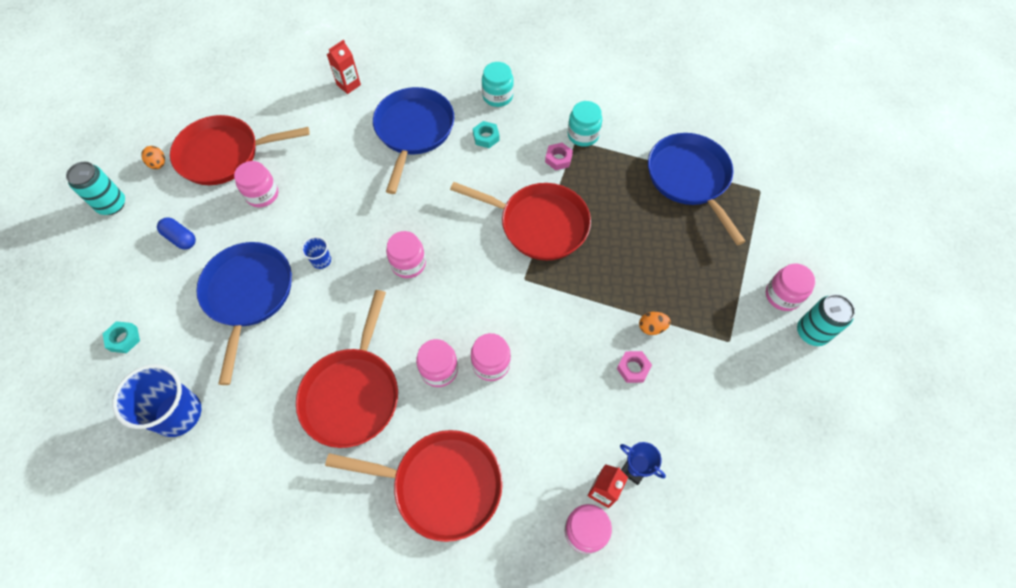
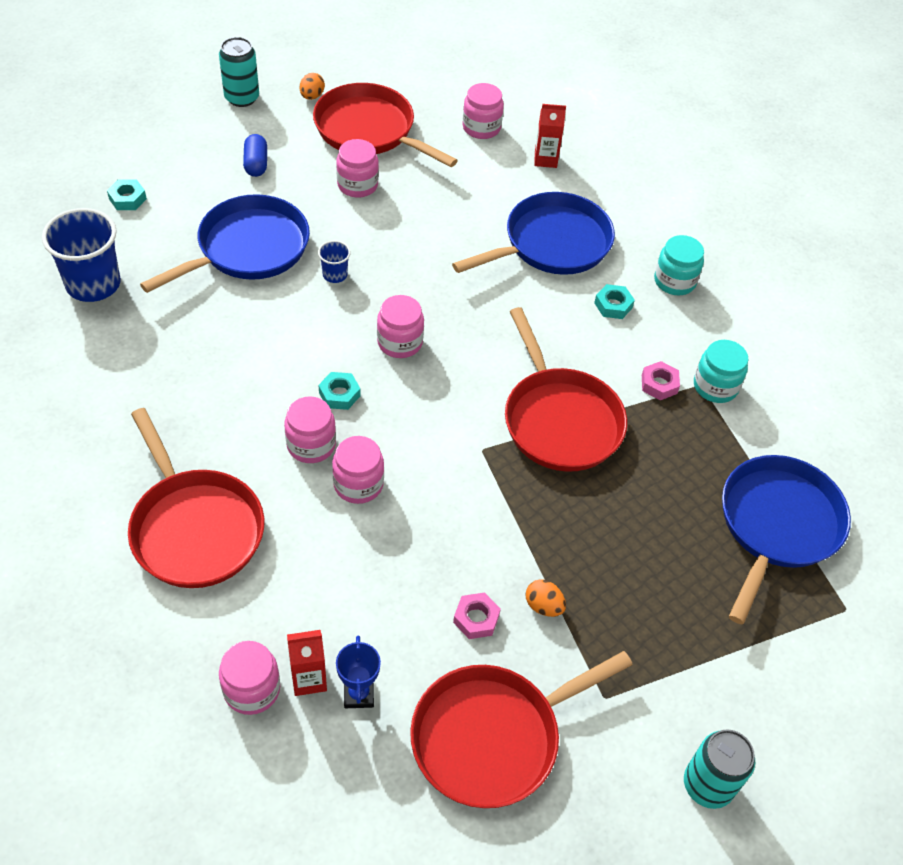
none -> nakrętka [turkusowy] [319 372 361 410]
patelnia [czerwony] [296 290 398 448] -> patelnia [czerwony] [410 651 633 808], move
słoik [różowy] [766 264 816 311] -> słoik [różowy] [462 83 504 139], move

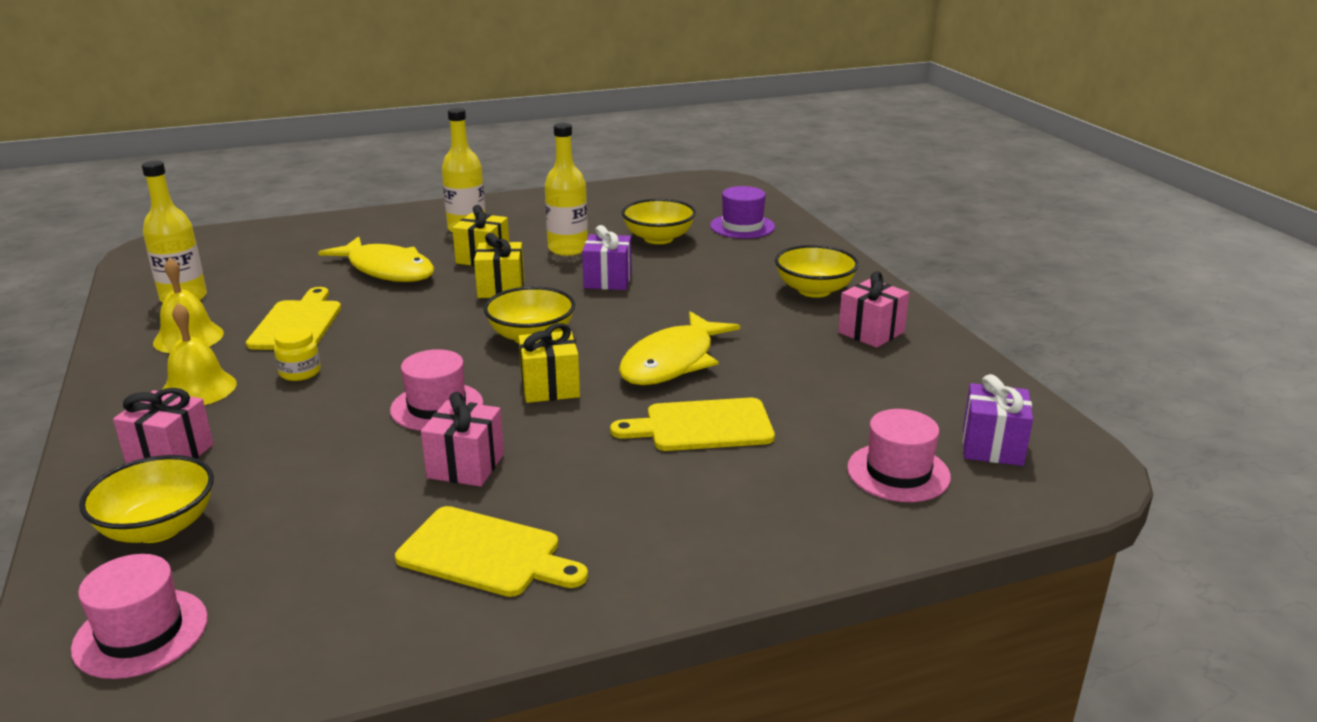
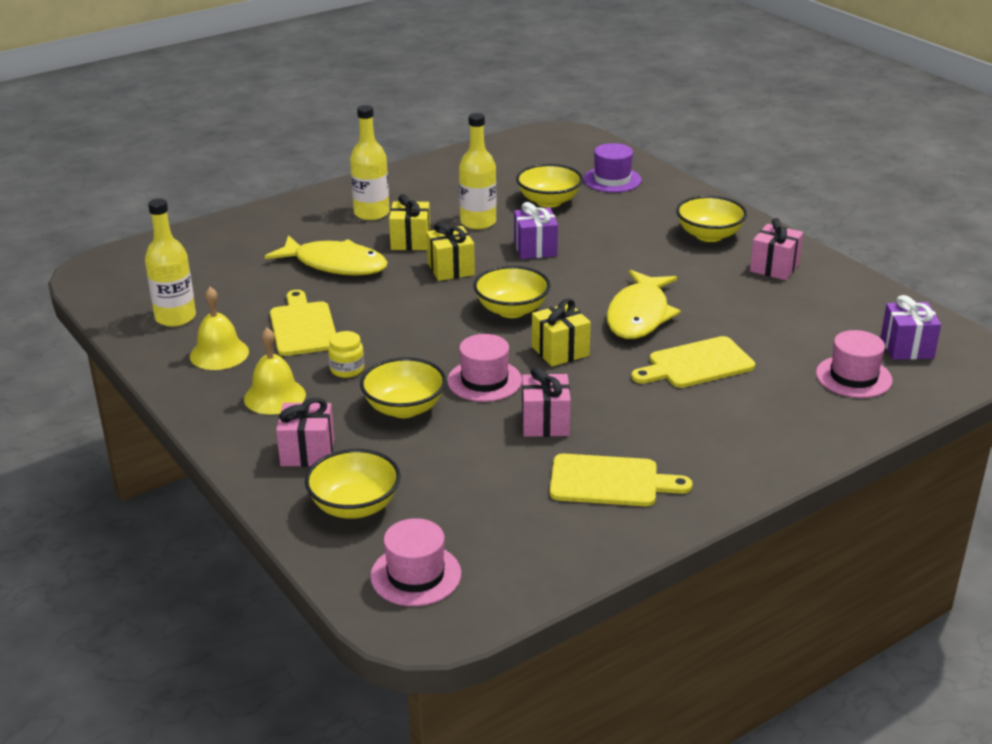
none -> miska [żółty] [360 357 446 418]

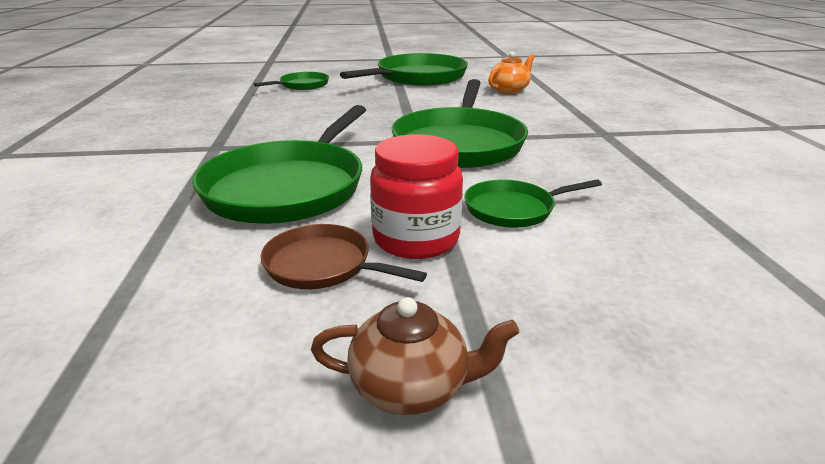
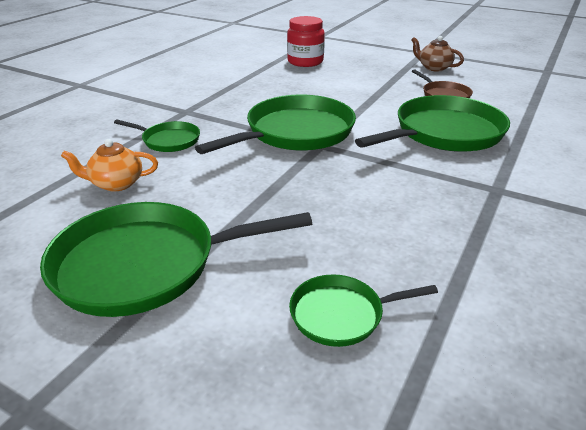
patelnia [zielony] [464 179 602 227] -> patelnia [zielony] [114 120 200 152], move
słoik [czerwony] [370 134 463 259] -> słoik [czerwony] [287 16 325 67], move

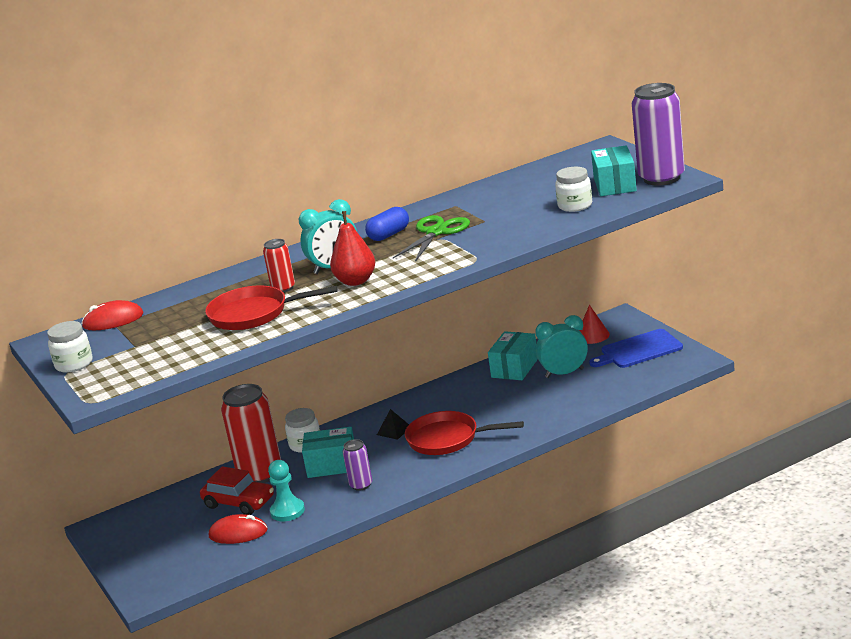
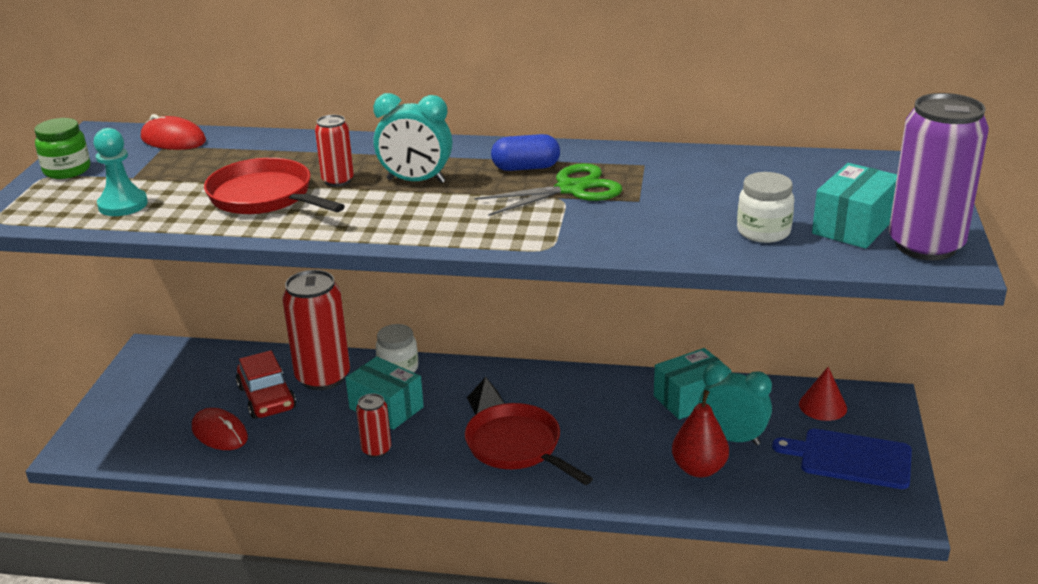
słoik [biały] [47 321 93 373] -> słoik [zielony] [34 118 90 179]
pionek [turkusowy] [268 460 305 521] -> pionek [turkusowy] [93 128 148 216], move
puszka [fioletowy] [342 439 372 491] -> puszka [czerwony] [356 393 391 458]
gruszka [czerwony] [330 211 375 286] -> gruszka [czerwony] [672 390 729 477], move

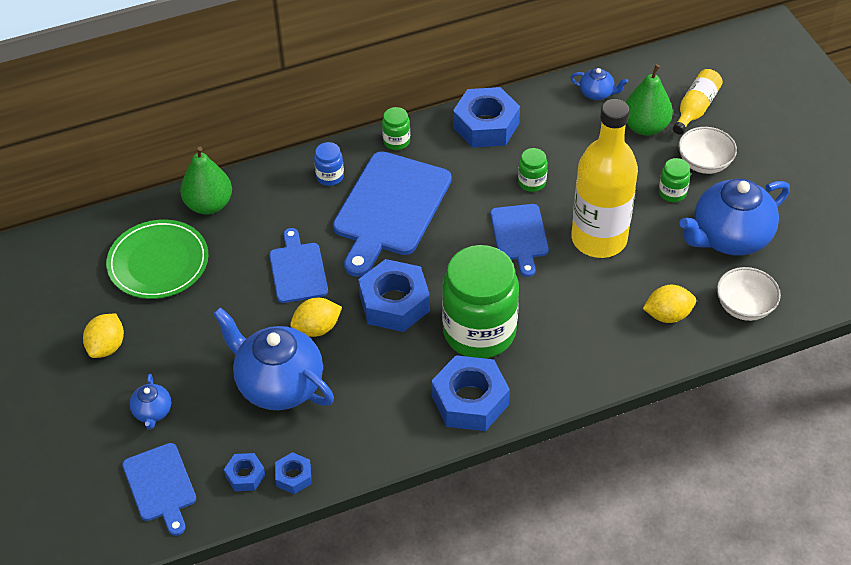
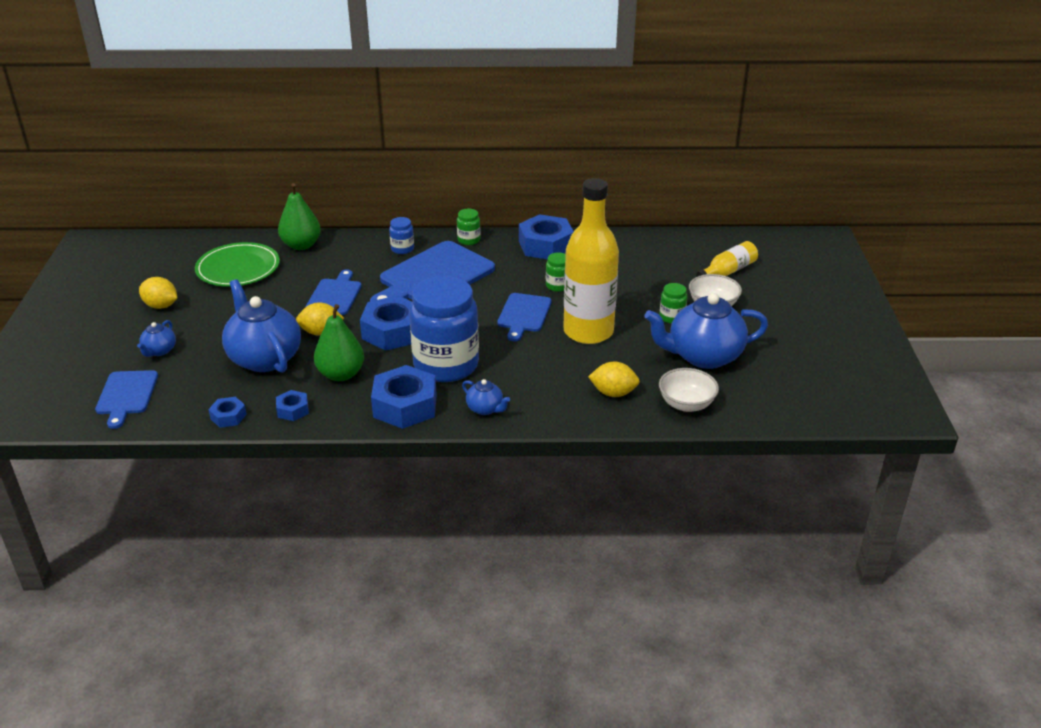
cytryna [żółty] [83 313 124 358] -> cytryna [żółty] [139 277 177 309], 75 degrees clockwise
nakrętka [niebieski] [224 453 265 491] -> nakrętka [niebieski] [276 390 309 421], move
gruszka [zielony] [625 64 673 136] -> gruszka [zielony] [314 304 364 381], move
słoik [zielony] [442 245 519 358] -> słoik [niebieski] [409 276 479 382]
imbryk [niebieski] [570 68 628 100] -> imbryk [niebieski] [462 379 510 415], move

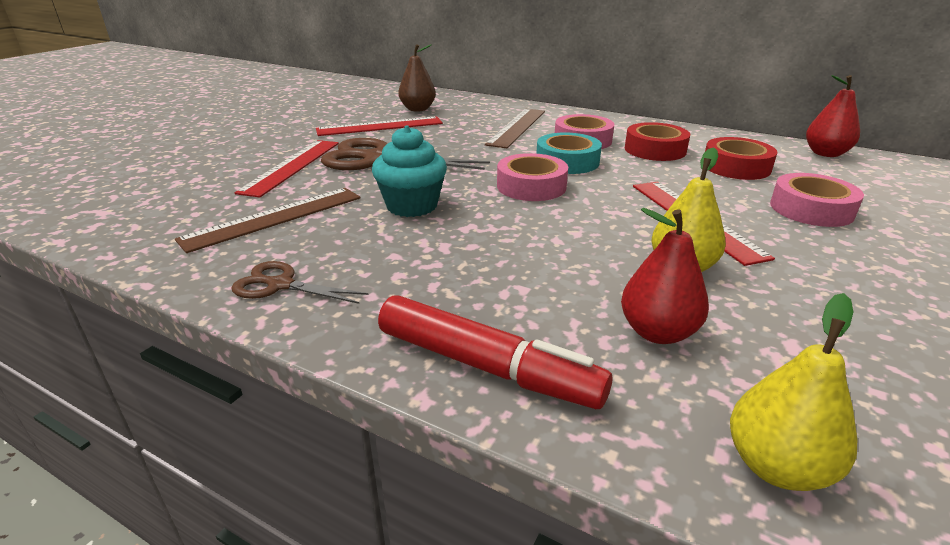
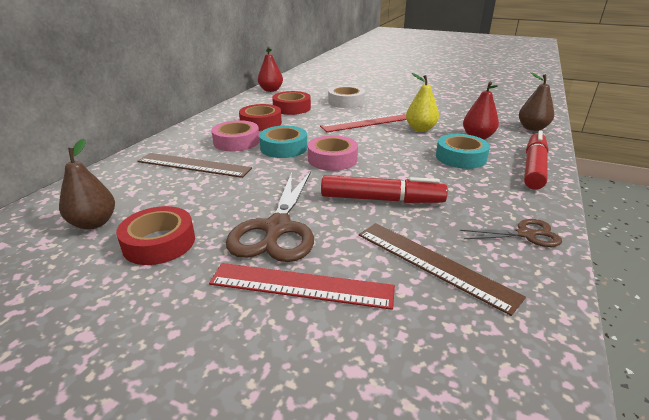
linijka [czerwony] [316 116 443 136] -> taśma klejąca [czerwony] [116 206 195 265]
muffinka [turkusowy] [372 125 447 217] -> flamaster [czerwony] [321 175 448 203]
taśma klejąca [różowy] [770 173 864 227] -> taśma klejąca [biały] [328 86 365 108]
none -> taśma klejąca [turkusowy] [436 134 490 169]
nożyczki [brązowy] [231 261 368 304] -> nożyczki [brązowy] [460 219 562 247], 105 degrees counterclockwise
gruszka [żółty] [730 293 857 491] -> gruszka [brązowy] [519 72 554 131]

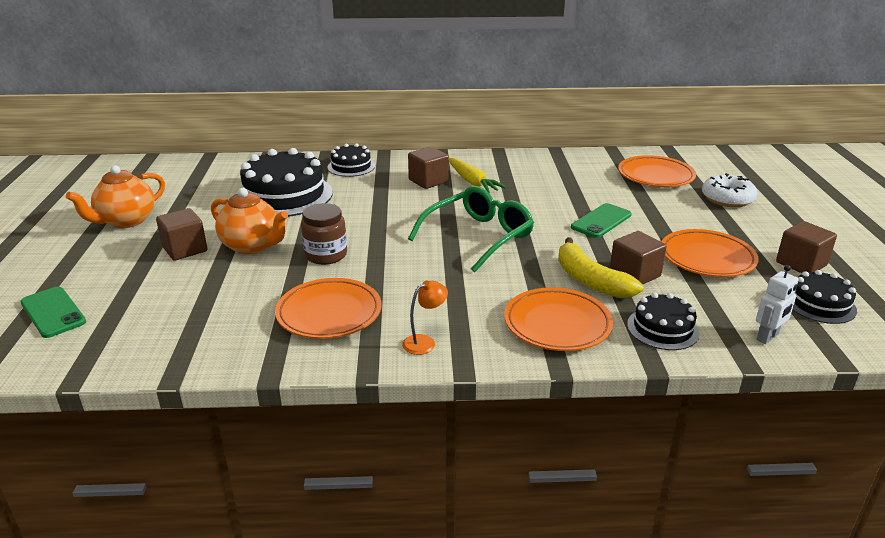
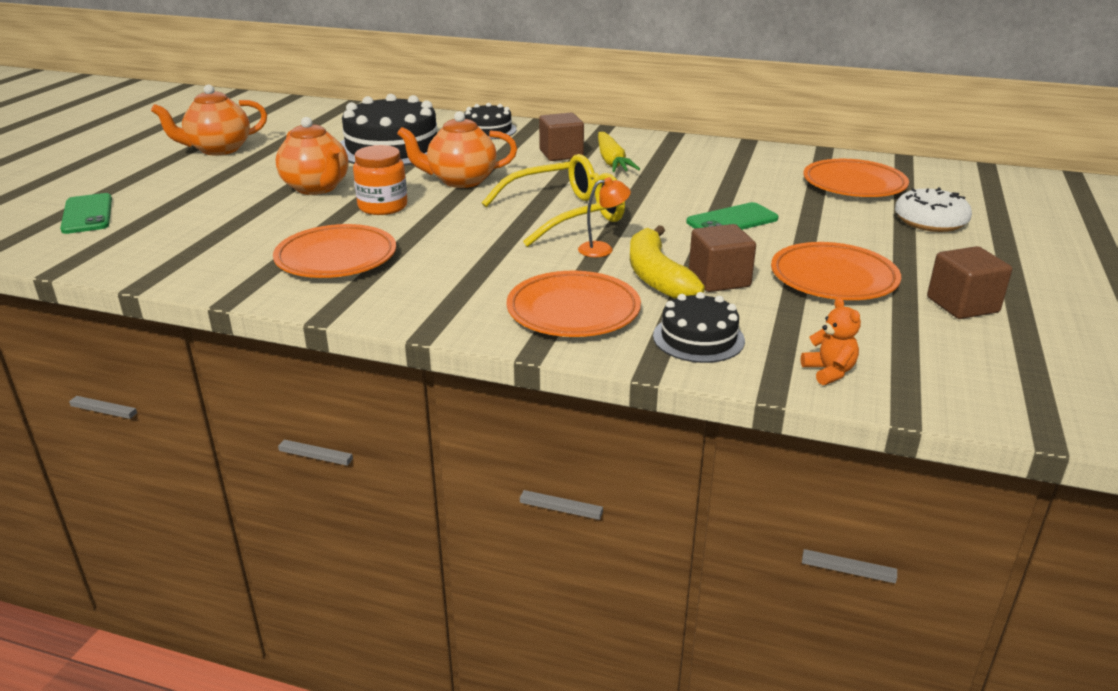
słoik [brązowy] [301 203 347 265] -> słoik [pomarańczowy] [353 145 407 215]
none -> imbryk [pomarańczowy] [397 111 517 188]
okulary [zielony] [408 186 534 272] -> okulary [żółty] [482 154 625 247]
lampka [pomarańczowy] [402 281 448 355] -> lampka [pomarańczowy] [578 177 631 257], move
robot [biały] [756 265 799 344] -> miś [pomarańczowy] [801 297 861 385]
sześcian [brązowy] [156 208 207 261] -> none
tort [czarny] [793 270 857 324] -> none

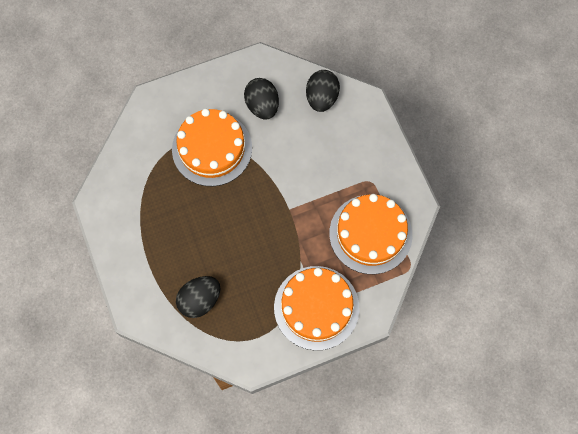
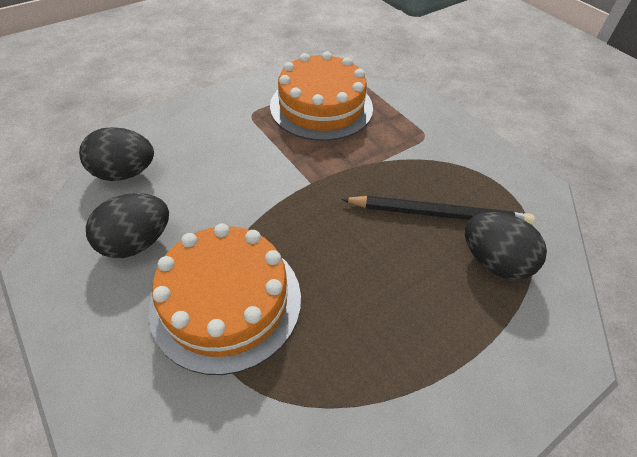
none -> ołówek [czarny] [341 196 535 225]
tort [pomarańczowy] [274 266 360 350] -> none

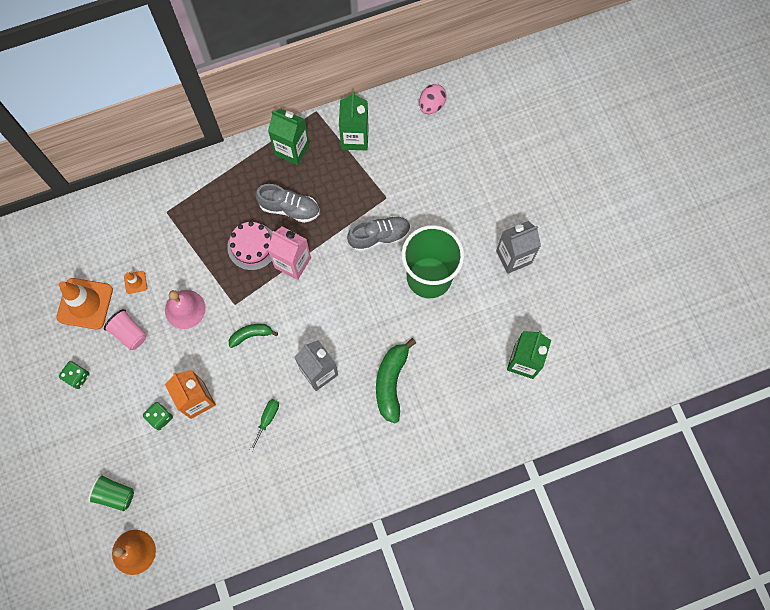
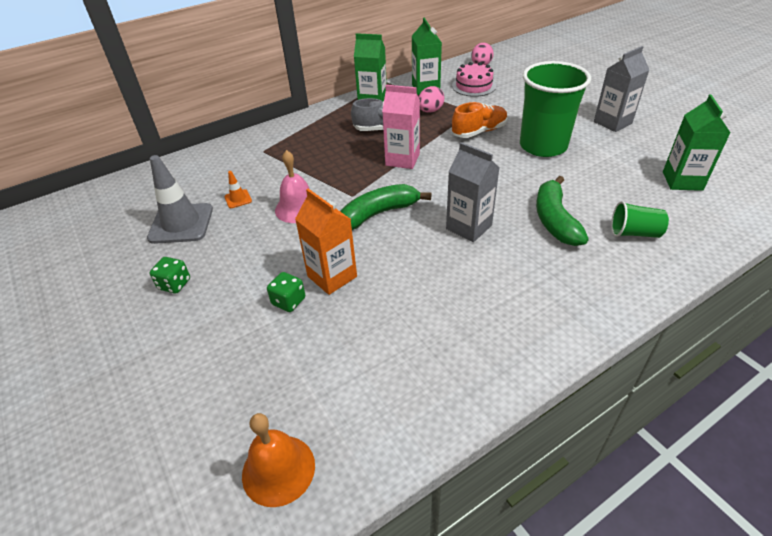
pachołek [pomarańczowy] [56 278 113 330] -> pachołek [szary] [147 155 213 244]
banan [zielony] [229 324 278 348] -> banan [zielony] [340 184 431 230], x1.72
none -> jajko [różowy] [419 86 444 113]
tort [różowy] [227 221 273 270] -> tort [różowy] [452 62 496 97], move
but [szary] [347 215 411 252] -> but [pomarańczowy] [452 102 508 138]
szklanka [zielony] [88 474 134 511] -> szklanka [zielony] [611 201 669 238], move
szklanka [różowy] [104 309 147 350] -> none
śrubokręt [zielony] [250 399 279 452] -> none

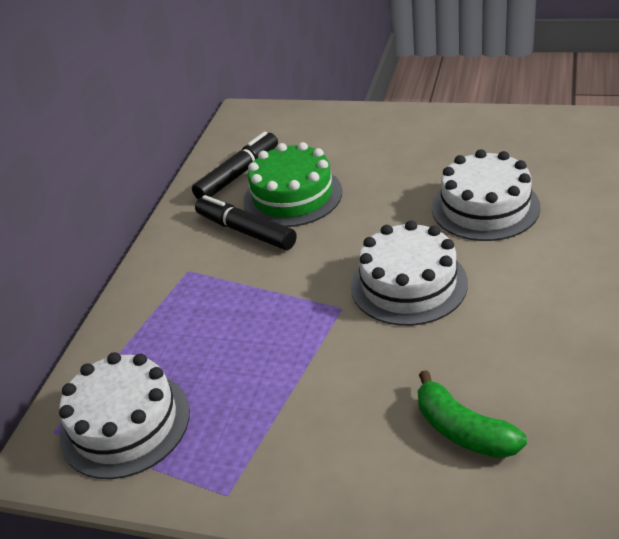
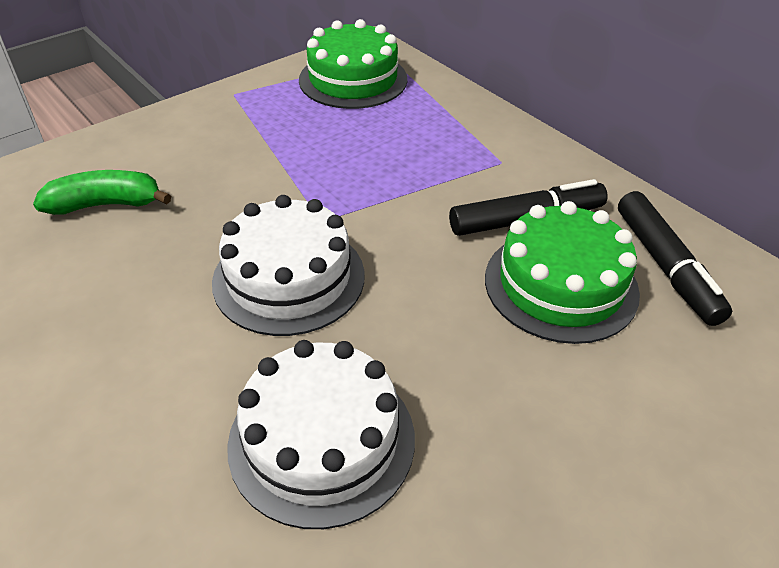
tort [biały] [59 352 190 479] -> tort [zielony] [299 19 407 109]

